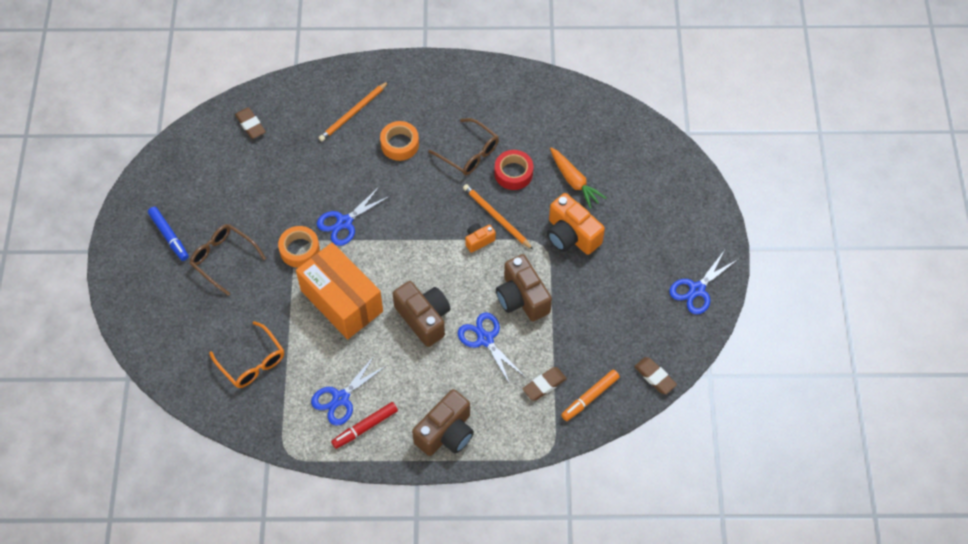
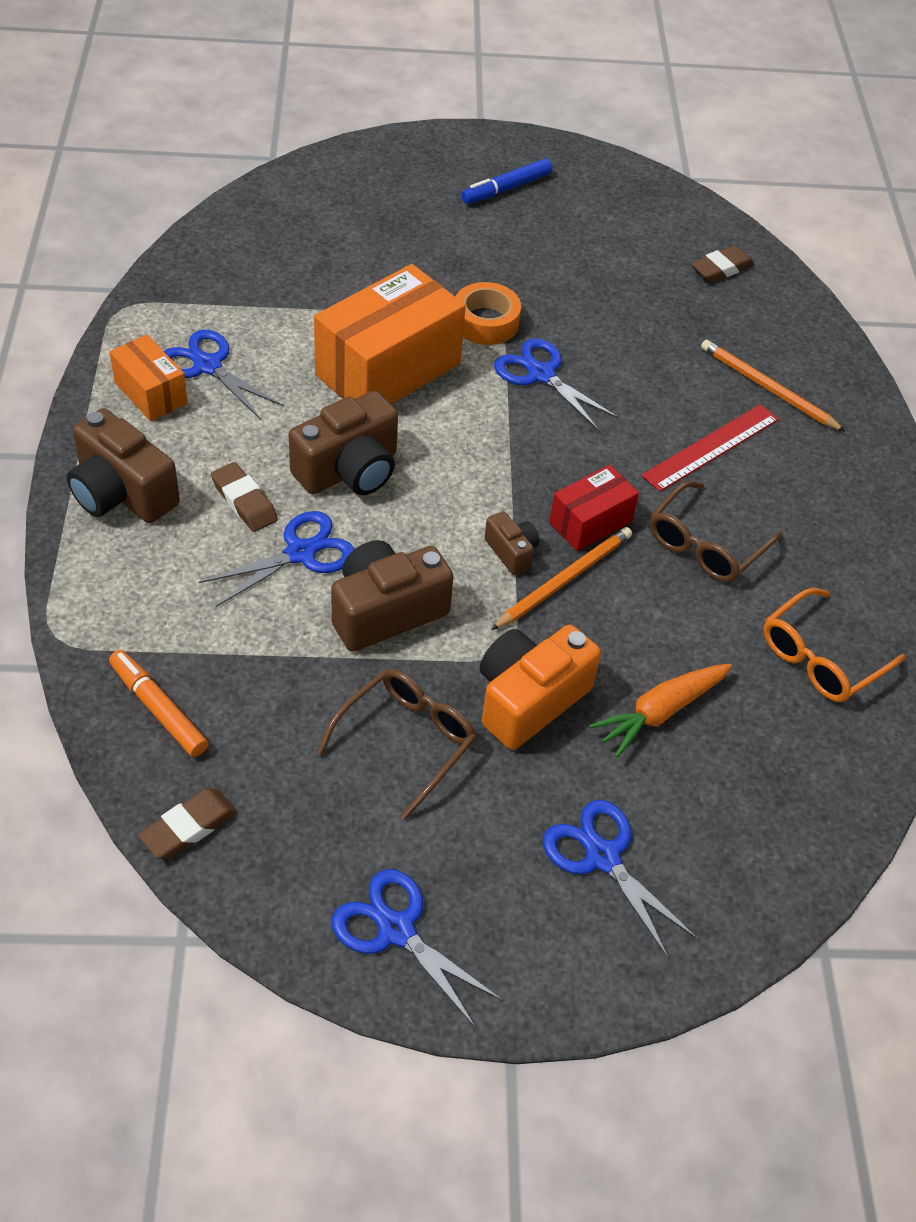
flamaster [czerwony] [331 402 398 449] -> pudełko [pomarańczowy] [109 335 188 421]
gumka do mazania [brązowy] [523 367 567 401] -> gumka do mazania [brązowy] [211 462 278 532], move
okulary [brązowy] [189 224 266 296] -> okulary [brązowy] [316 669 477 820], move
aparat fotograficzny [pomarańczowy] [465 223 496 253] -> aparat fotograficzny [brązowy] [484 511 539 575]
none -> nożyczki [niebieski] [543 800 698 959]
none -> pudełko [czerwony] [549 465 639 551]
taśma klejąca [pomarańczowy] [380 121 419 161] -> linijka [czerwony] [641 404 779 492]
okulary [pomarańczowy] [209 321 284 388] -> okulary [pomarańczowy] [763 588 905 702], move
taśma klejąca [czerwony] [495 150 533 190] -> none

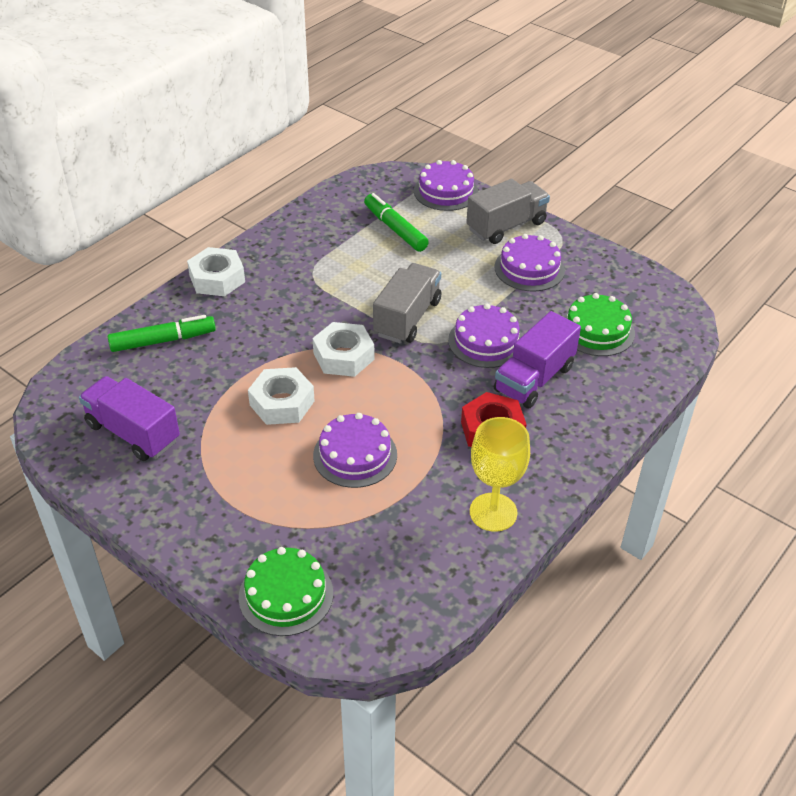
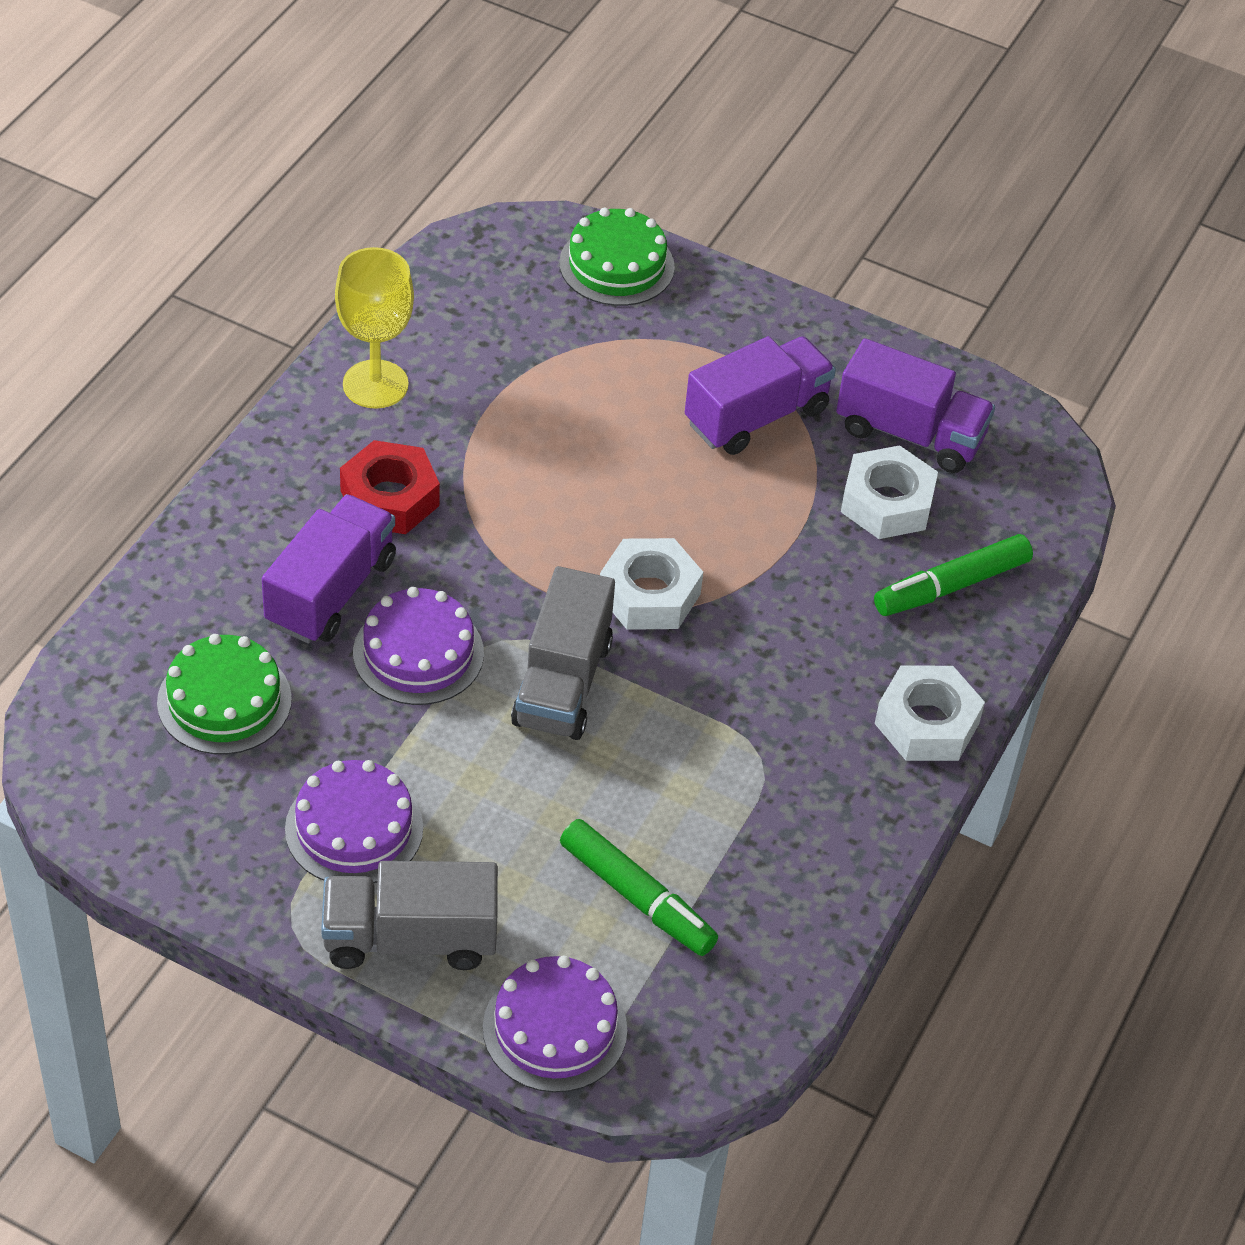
ciężarówka [szary] [466 179 550 244] -> ciężarówka [szary] [321 861 498 970], 45 degrees clockwise
none -> ciężarówka [fioletowy] [685 336 836 455]
nakrętka [biały] [248 367 315 425] -> nakrętka [biały] [841 445 938 539], move
tort [fioletowy] [313 413 397 488] -> none

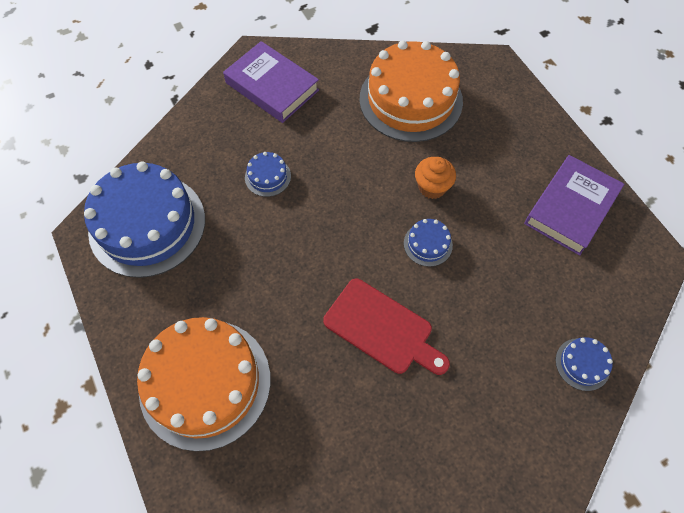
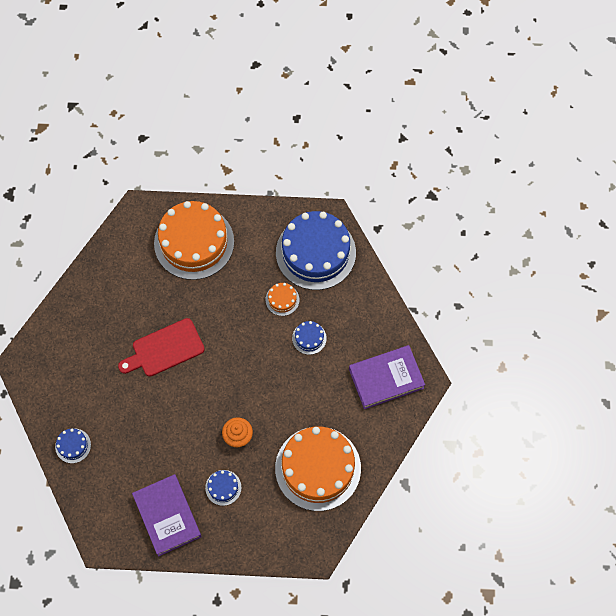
tort [niebieski] [404 219 453 267] -> tort [niebieski] [205 470 241 506], move
none -> tort [pomarańczowy] [266 283 299 316]

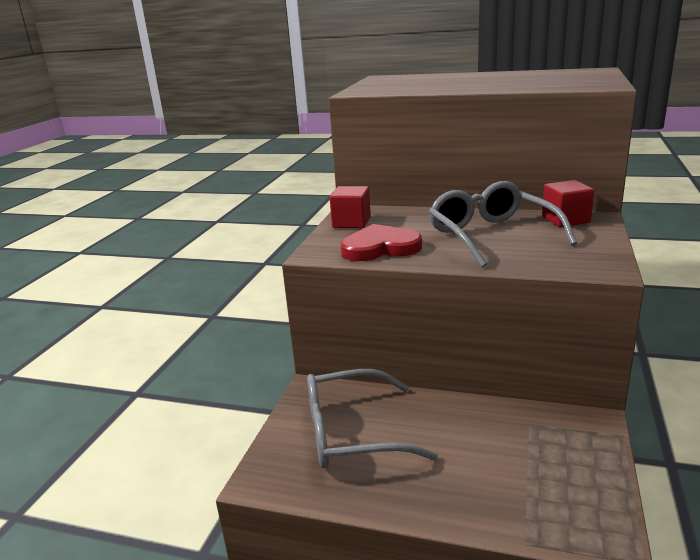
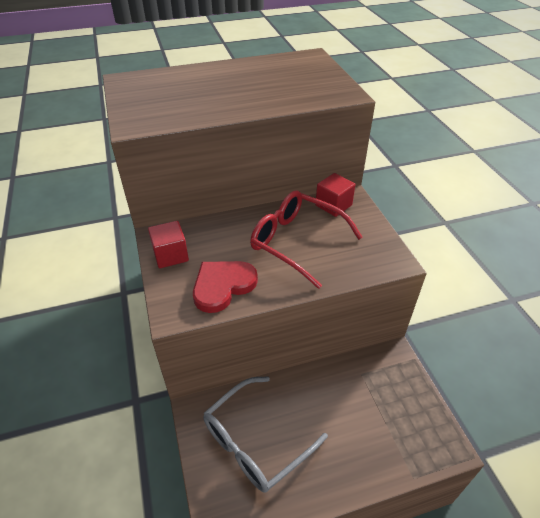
okulary [szary] [429 181 577 267] -> okulary [czerwony] [250 190 363 289]

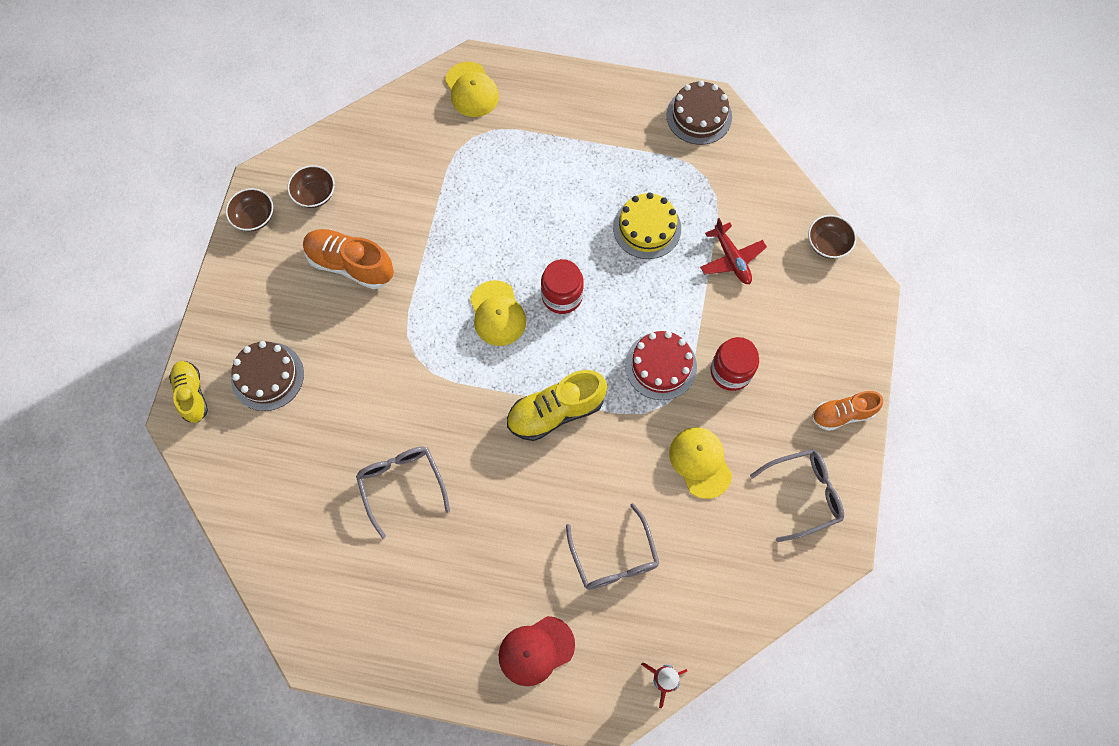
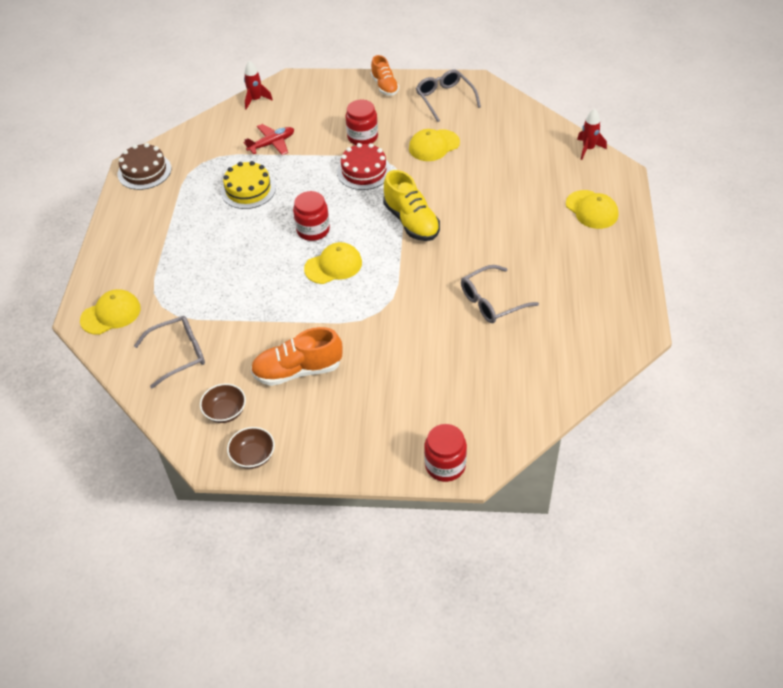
okulary [szary] [566 503 659 590] -> okulary [szary] [134 316 205 388], move
miska [brązowy] [808 215 856 259] -> rakieta [czerwony] [244 61 273 110]
but [pomarańczowy] [303 229 394 289] -> but [pomarańczowy] [251 327 342 386], 60 degrees clockwise
but [żółty] [169 361 208 423] -> słoik [czerwony] [424 424 467 482]
czapka [czerwony] [499 616 575 686] -> czapka [żółty] [566 190 618 229]
tort [brązowy] [231 341 304 411] -> none

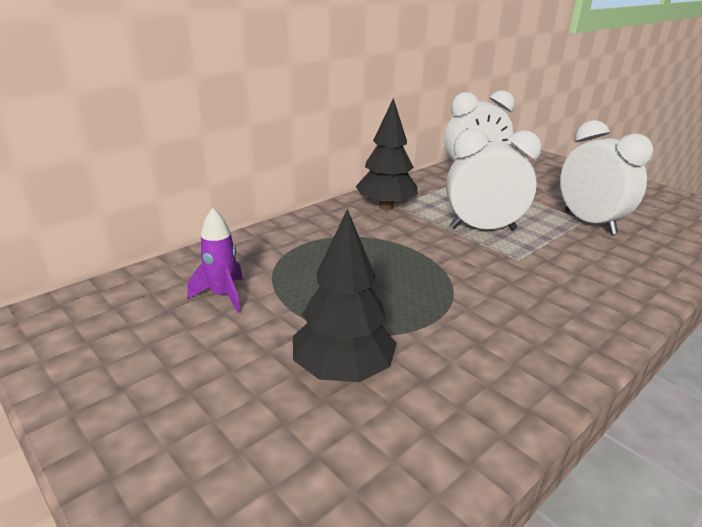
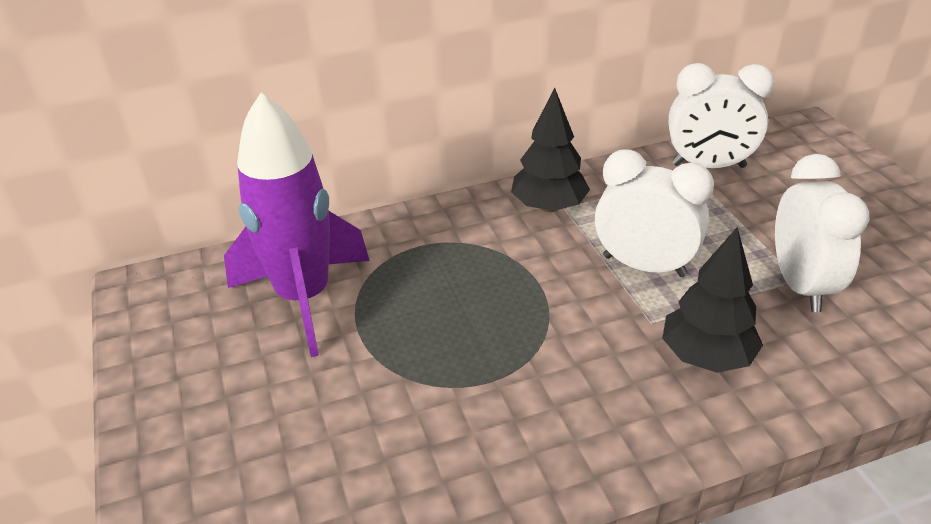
rakieta [fioletowy] [187 208 243 313] -> rakieta [fioletowy] [224 93 370 357], x2.34
drzewko [czarny] [293 209 397 382] -> drzewko [czarny] [662 227 763 373], move

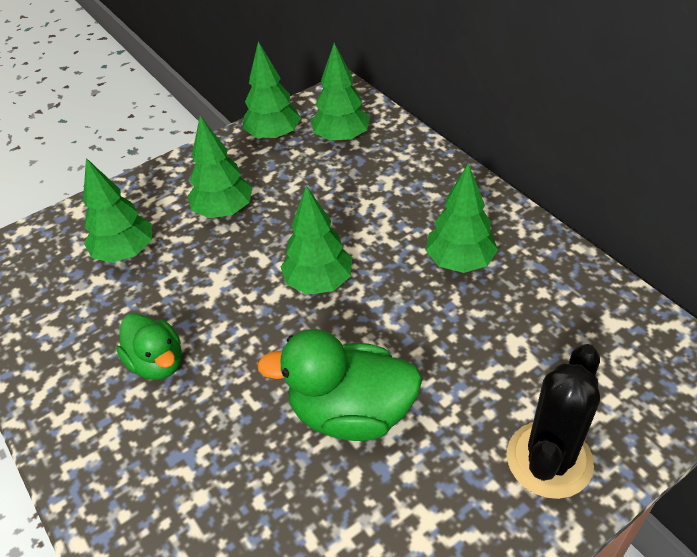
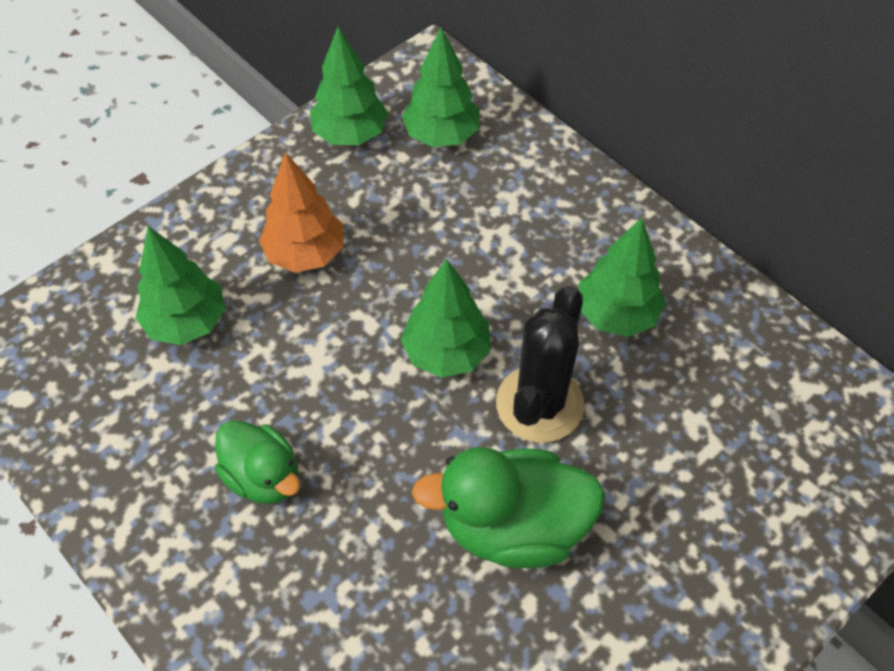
drzewko [zielony] [188 116 252 218] -> drzewko [pomarańczowy] [259 152 343 273]
kaktus [czarny] [507 344 600 499] -> kaktus [czarny] [496 286 584 443], move

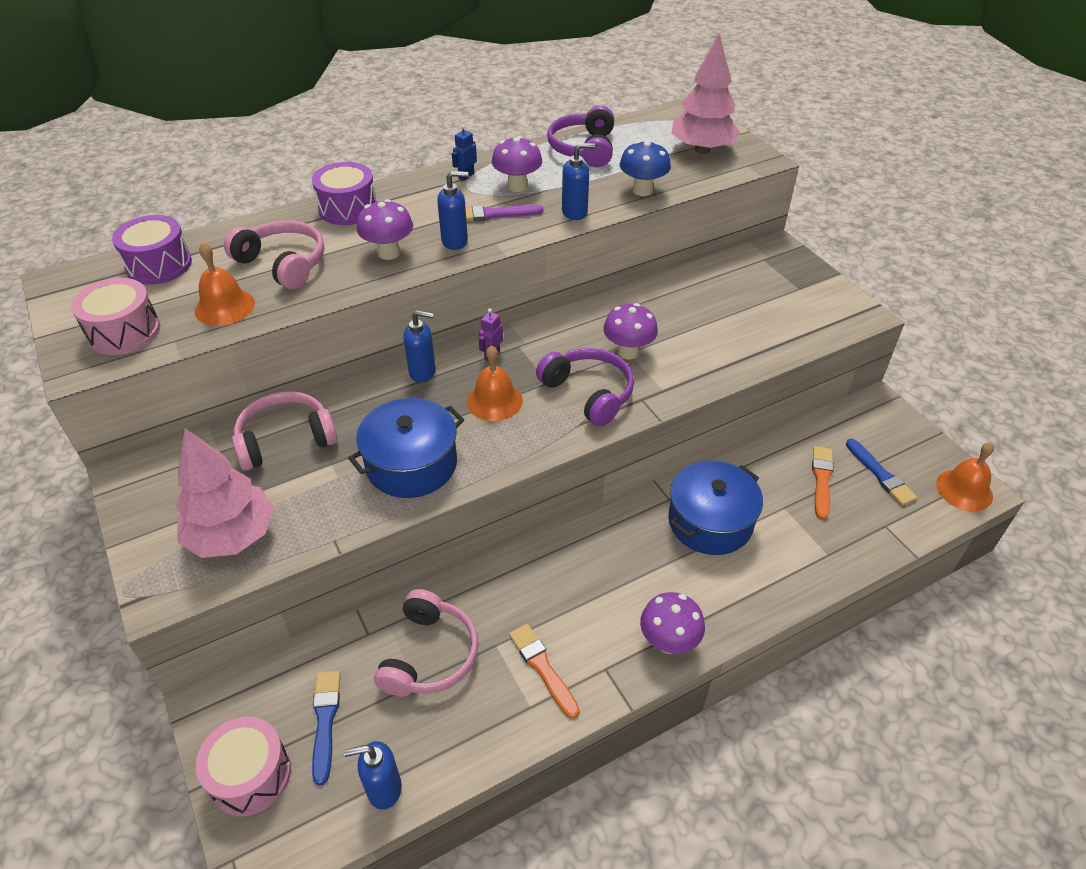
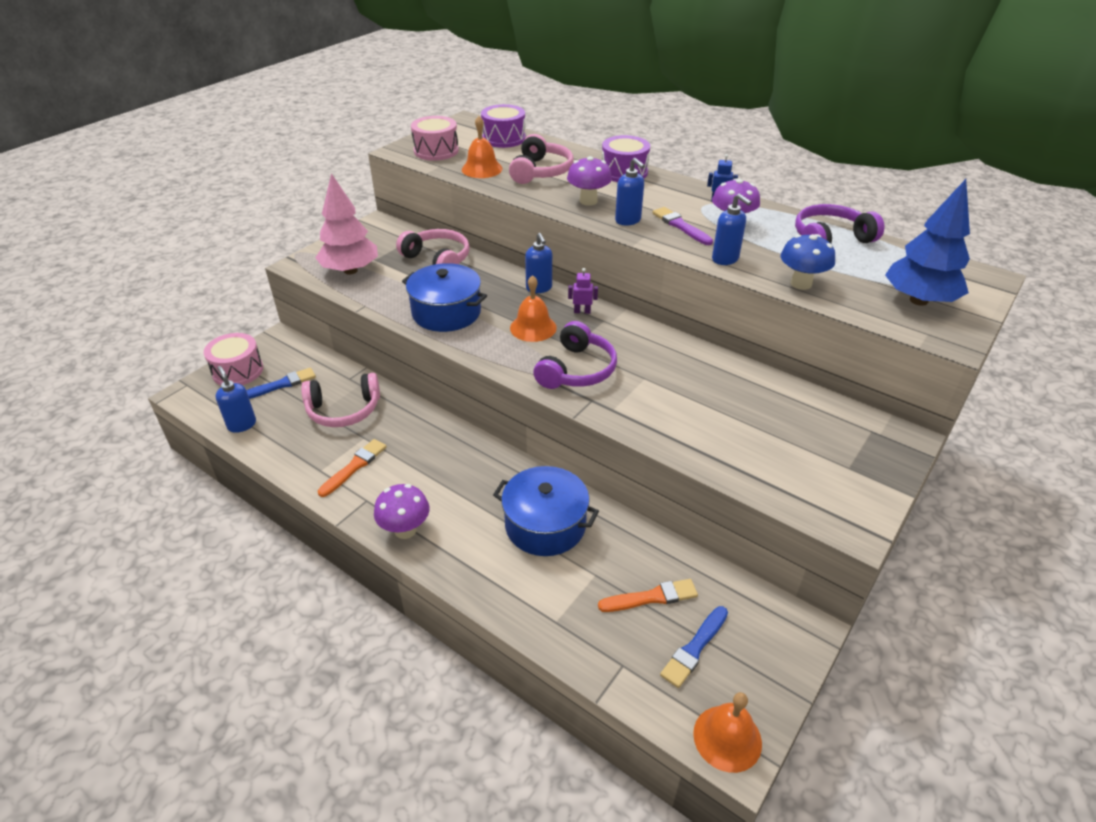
drzewko [różowy] [672 33 740 154] -> drzewko [niebieski] [885 179 970 306]
grzyb [fioletowy] [603 303 658 360] -> none

